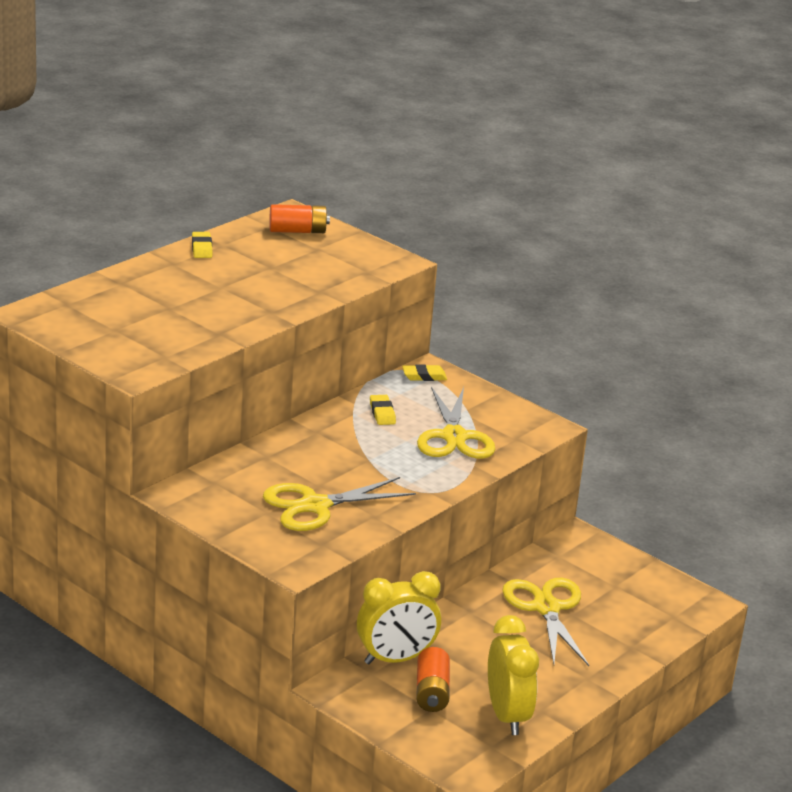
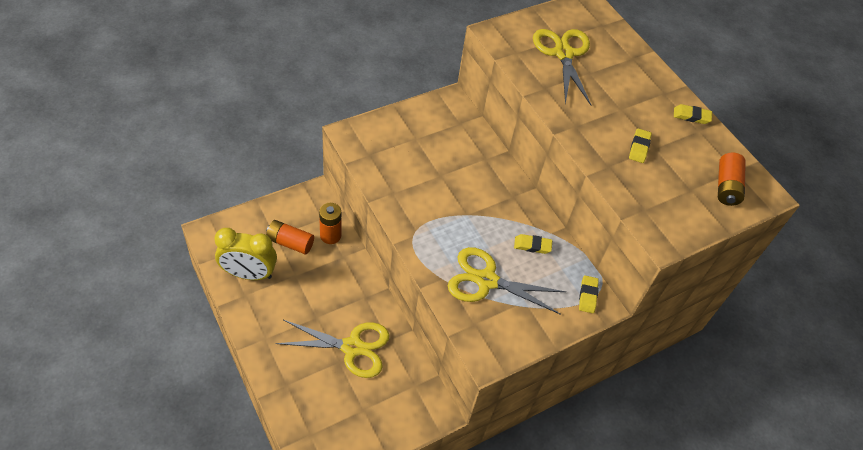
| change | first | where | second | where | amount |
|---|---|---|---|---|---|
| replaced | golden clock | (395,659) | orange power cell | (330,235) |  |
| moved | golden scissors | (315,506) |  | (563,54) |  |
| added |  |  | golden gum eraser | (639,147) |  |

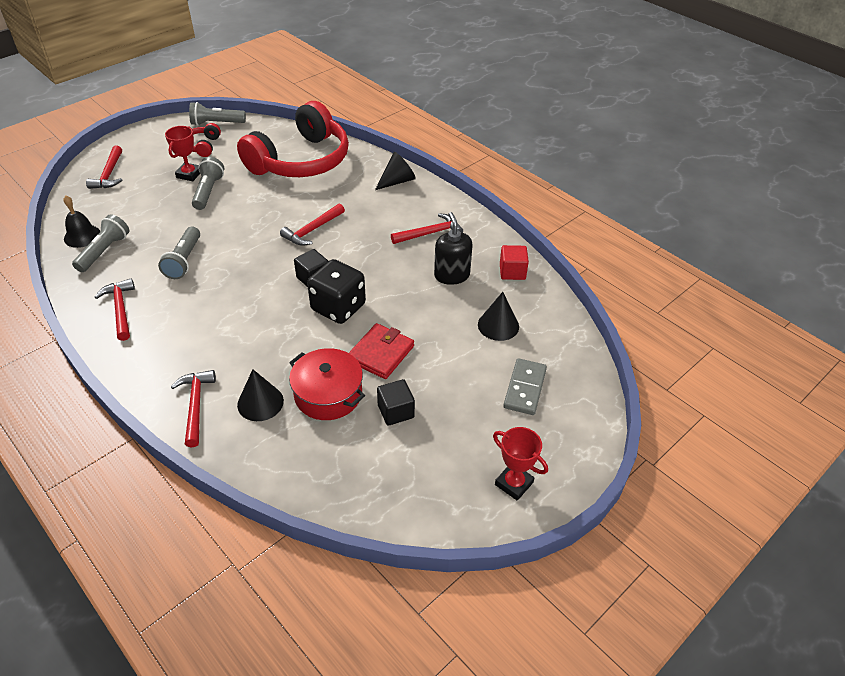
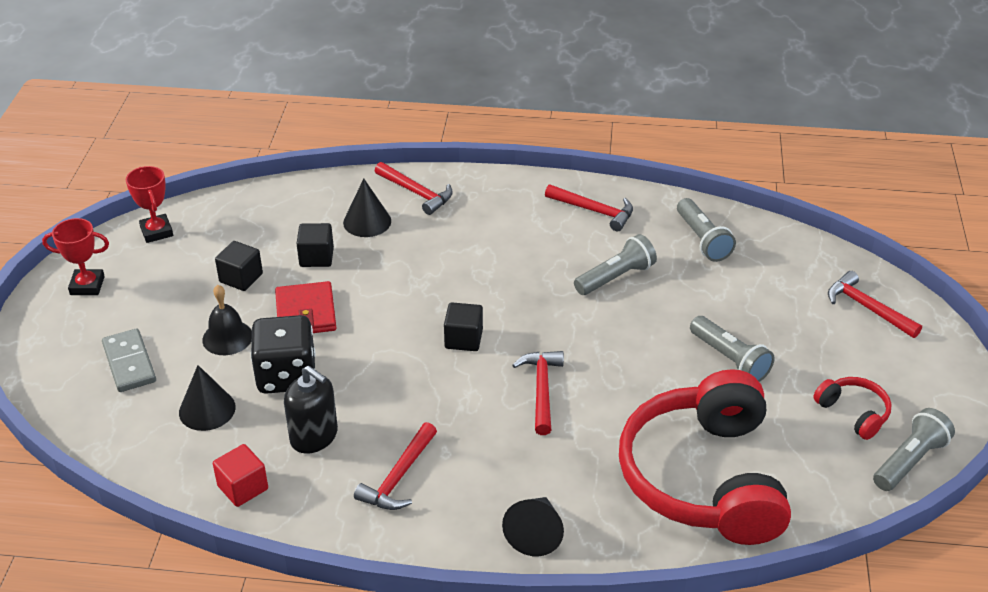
| change | first | where | second | where | amount |
|---|---|---|---|---|---|
| moved | crimson prize cup | (189,174) |  | (156,231) |  |
| moved | jet-black bell | (82,236) |  | (227,337) |  |
| moved | jet-black dice | (338,307) |  | (286,375) |  |
| replaced | crimson cooking pot | (328,394) | jet-black solid cube | (316,257) |  |
| turned | ash-grey pocket torch | (184,261) |  | (616,277) | 90 degrees clockwise |

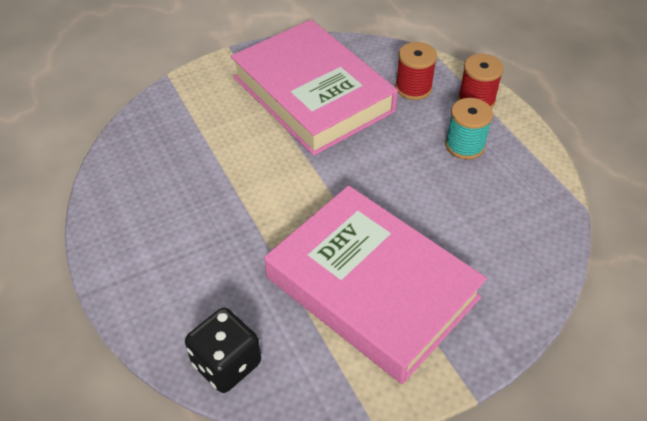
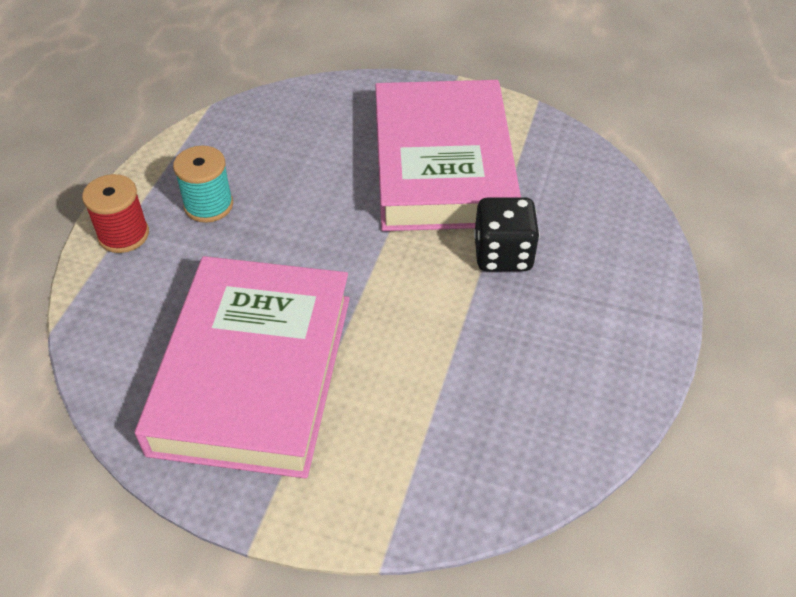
| change | first | where | second | where | amount |
|---|---|---|---|---|---|
| moved | jet-black dice | (226,363) |  | (503,254) |  |
| removed | crimson spool | (413,88) |  |  |  |

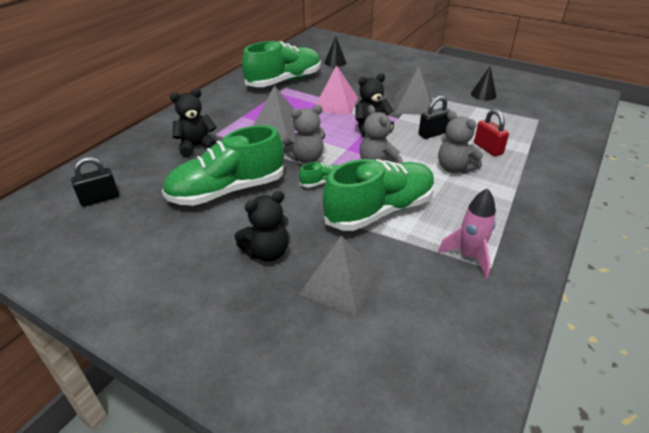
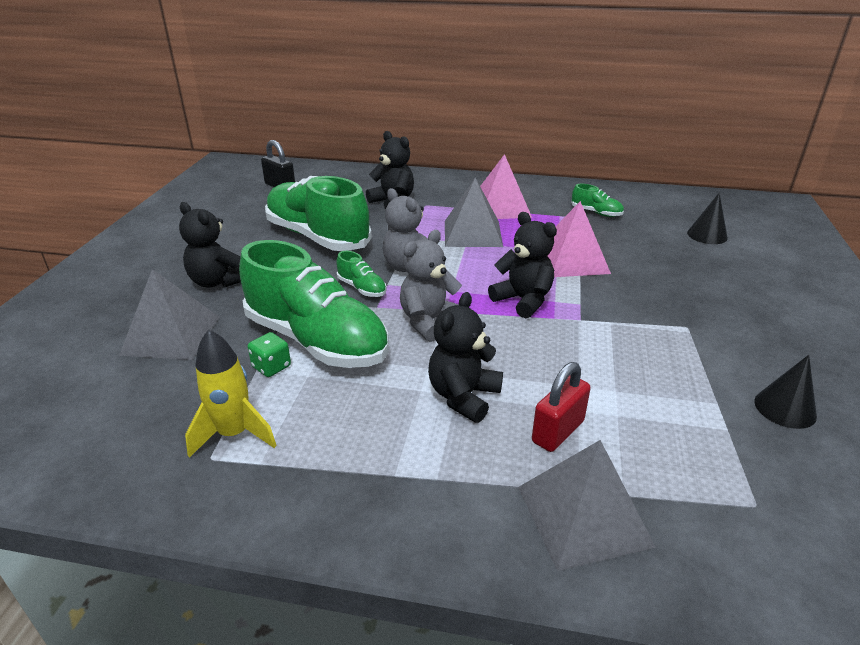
| change | first | where | second | where | amount |
|---|---|---|---|---|---|
| recoloured | rose-pink toy rocket | (469,256) | golden toy rocket | (234,434) |  |
| added |  |  | emerald dice | (271,367) |  |
| recoloured | ash-grey stuffed bear | (454,168) | jet-black stuffed bear | (463,396) |  |
| added |  |  | rose-pink pyramid | (500,207) |  |
| moved | ash-grey pyramid | (413,105) |  | (583,515) |  |
| resized | emerald sneaker | (284,81) |  | (596,213) | x0.41 |
| removed | jet-black small lock | (433,133) |  |  |  |

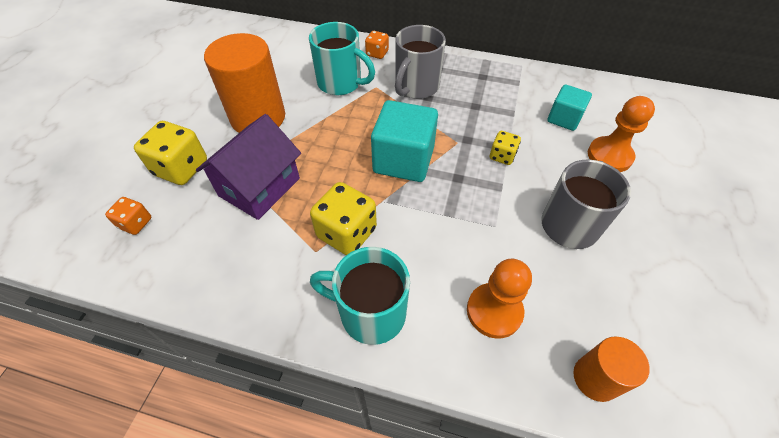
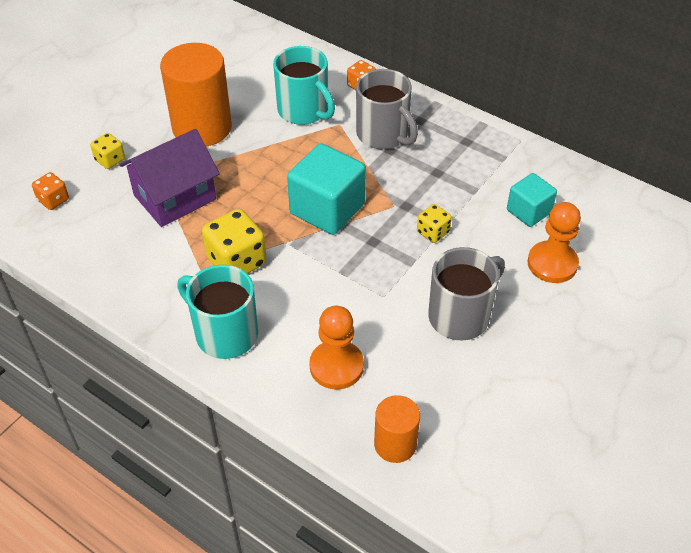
| change | first | where | second | where | amount |
|---|---|---|---|---|---|
| resized | golden dice | (181,168) |  | (110,160) | x0.55 |
| turned | ash-grey tea mug | (416,87) |  | (383,135) | 90 degrees counterclockwise |

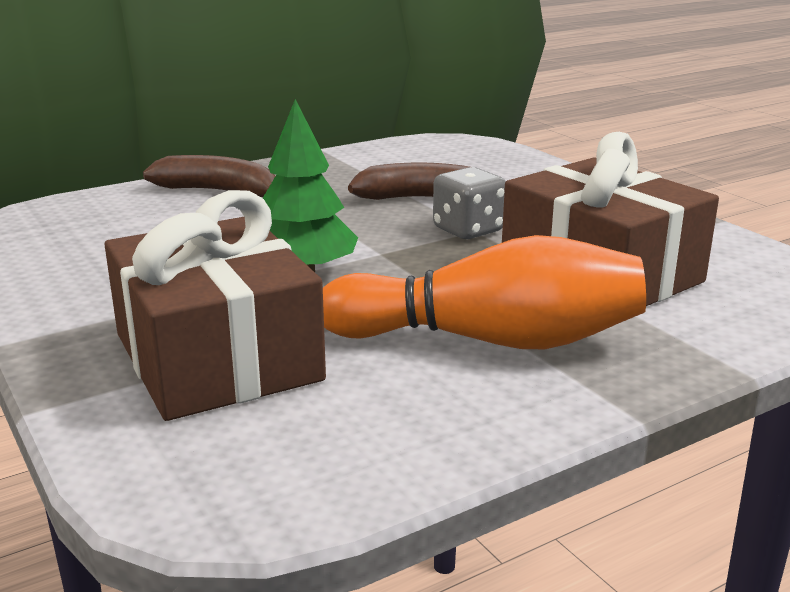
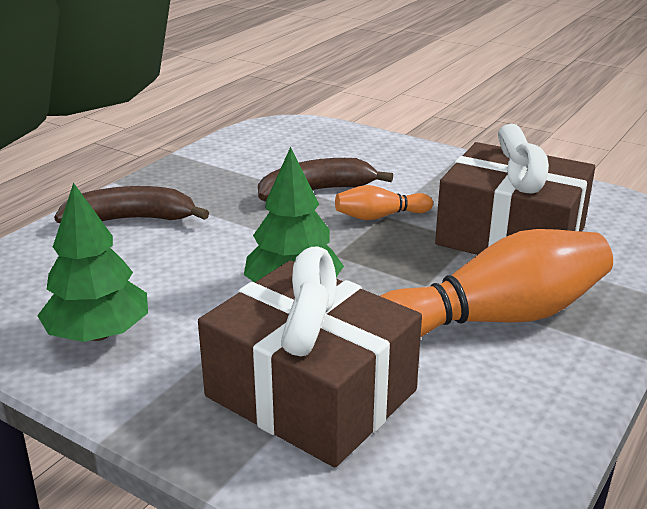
| change | first | where | second | where | amount |
|---|---|---|---|---|---|
| added |  |  | emerald fir tree | (99,334) |  |
| replaced | ash-grey dice | (468,230) | orange bowling pin | (380,216) |  |

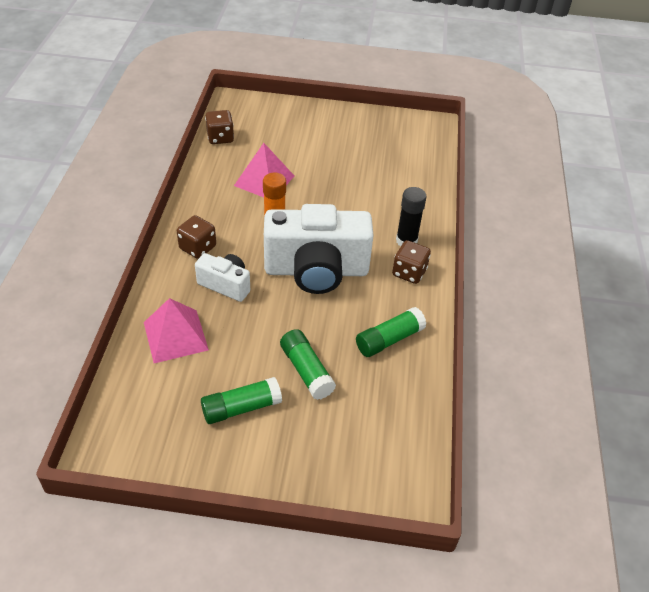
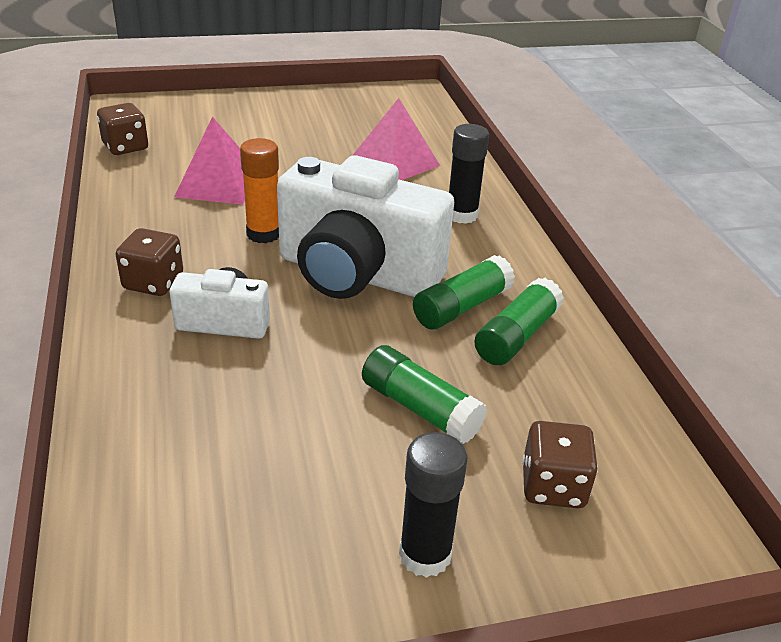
| change | first | where | second | where | amount |
|---|---|---|---|---|---|
| turned | pure white compact camera | (316,270) |  | (357,274) | 45 degrees clockwise |
| moved | rose-pink pyramid | (175,336) |  | (395,161) |  |
| added |  |  | jet-black stick of glue | (425,554) |  |
| moved | emerald stick of glue | (241,408) |  | (462,307) |  |
| moved | dark brown dice | (409,272) |  | (553,486) |  |

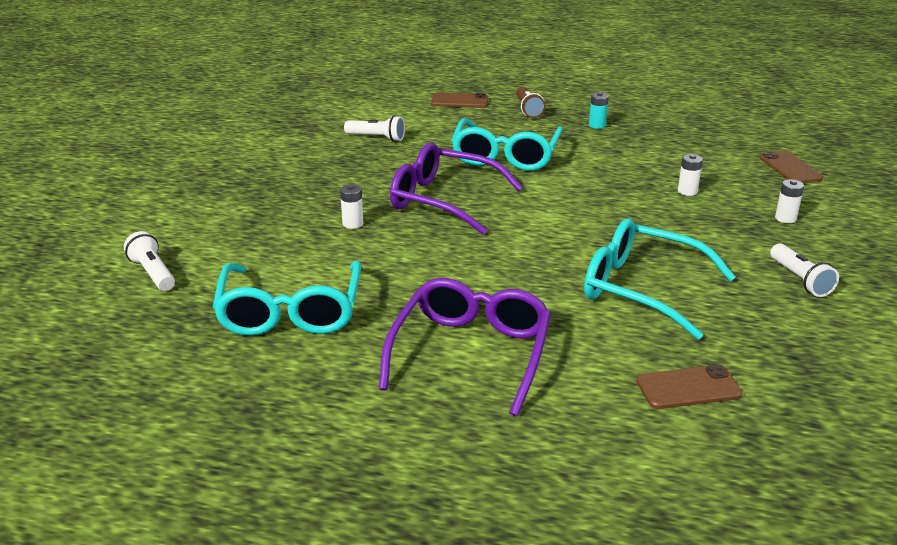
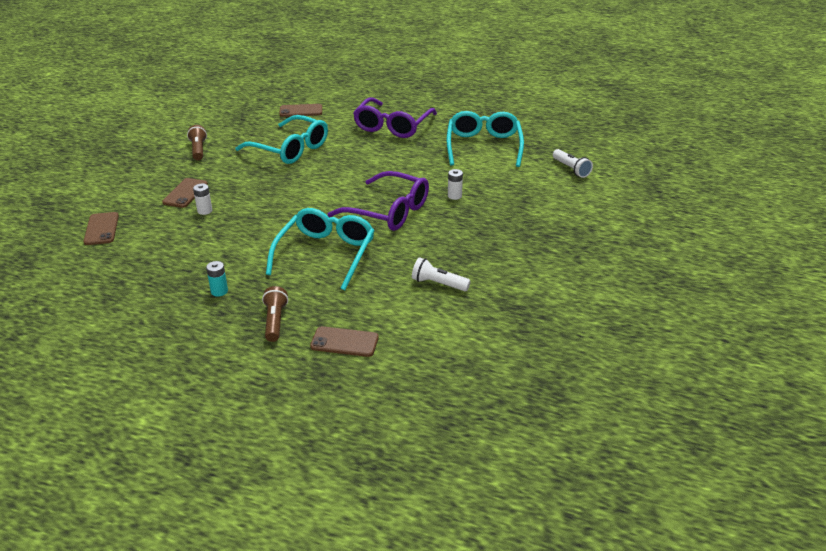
| change | first | where | second | where | amount |
|---|---|---|---|---|---|
| added |  |  | dark brown mobile phone | (185,193) |  |
| recoloured | pure white pocket torch | (800,280) | dark brown pocket torch | (198,150) |  |
| removed | pure white power cell | (785,218) |  |  |  |

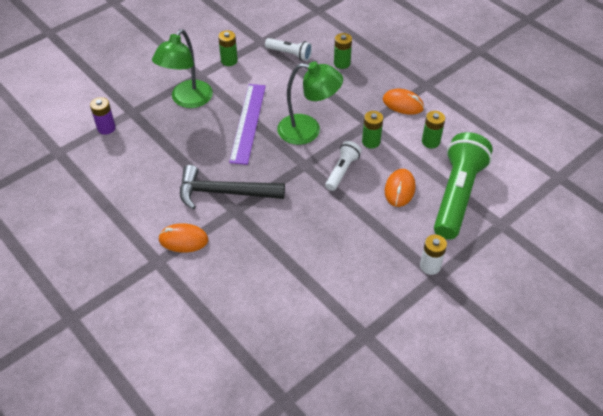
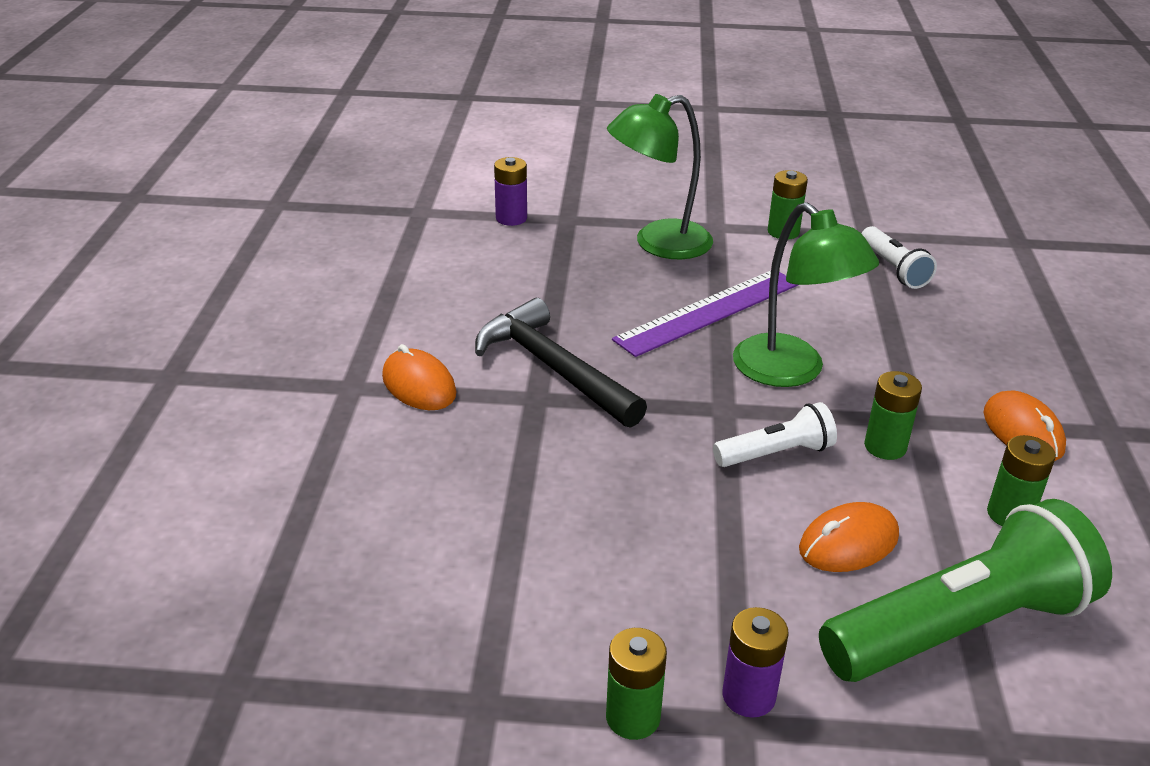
| change | first | where | second | where | amount |
|---|---|---|---|---|---|
| moved | emerald power cell | (342,63) |  | (633,717) |  |
| recoloured | pure white power cell | (430,266) | violet power cell | (748,696) |  |

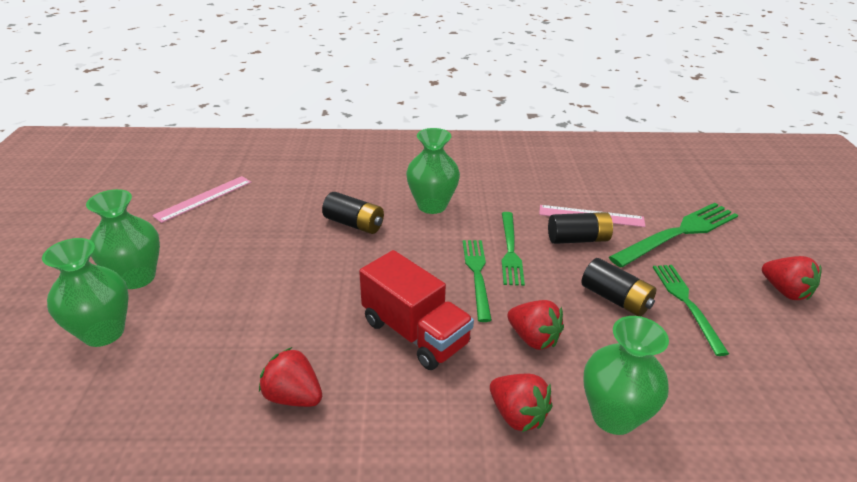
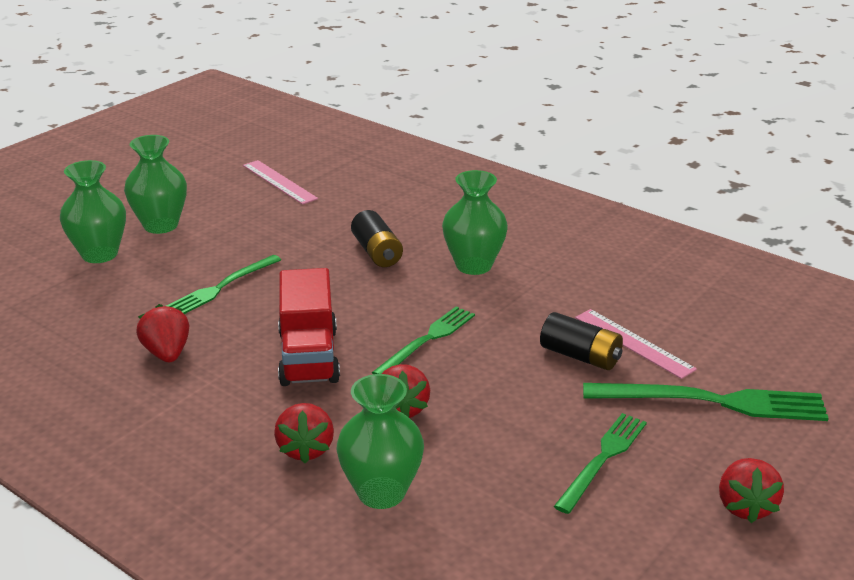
| change | first | where | second | where | amount |
|---|---|---|---|---|---|
| moved | emerald dinner fork | (510,250) |  | (222,287) |  |
| turned | rose-pink straightedge | (204,198) |  | (279,182) | 60 degrees clockwise |
| removed | jet-black power cell | (615,299) |  |  |  |

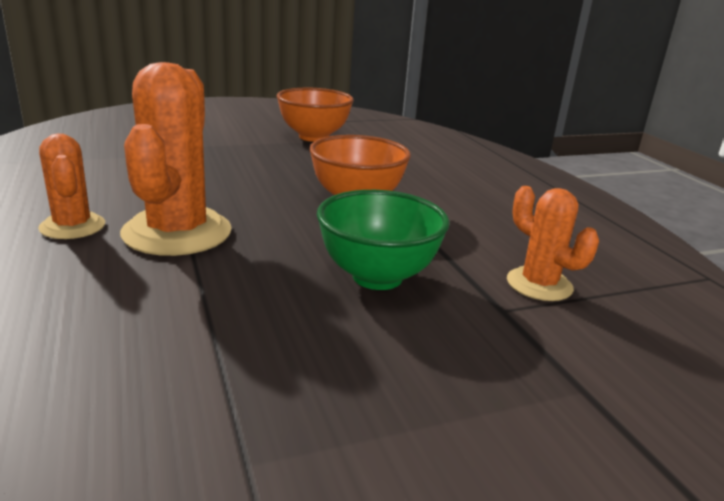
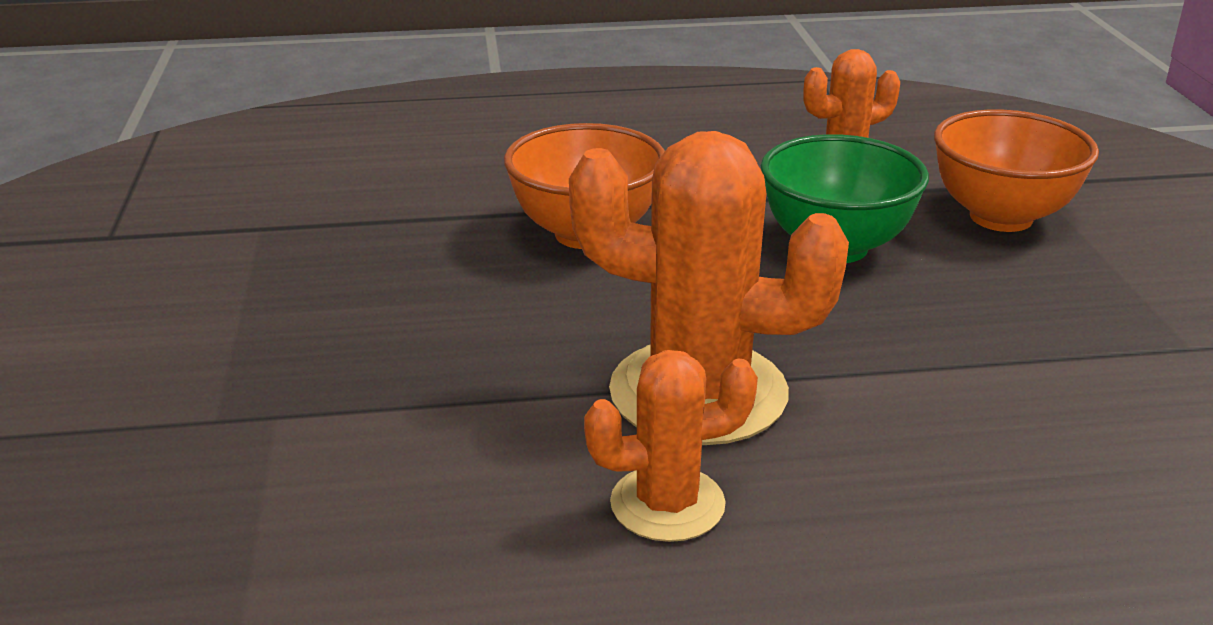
| change | first | where | second | where | amount |
|---|---|---|---|---|---|
| moved | orange deep dish | (314,137) |  | (1001,217) |  |

